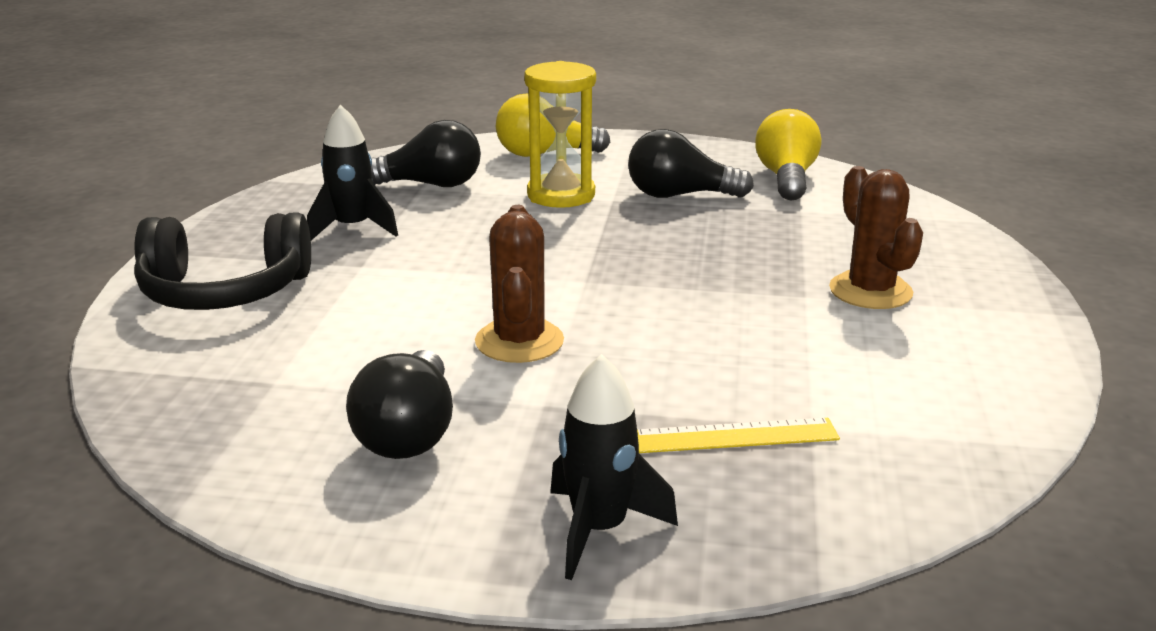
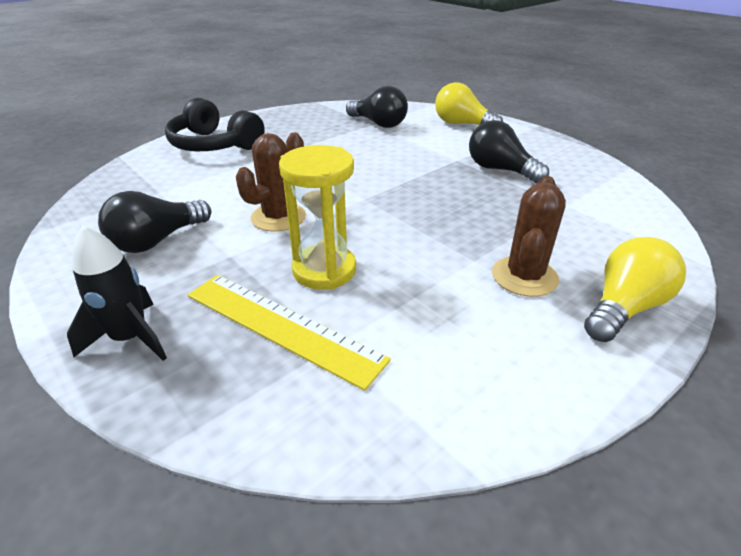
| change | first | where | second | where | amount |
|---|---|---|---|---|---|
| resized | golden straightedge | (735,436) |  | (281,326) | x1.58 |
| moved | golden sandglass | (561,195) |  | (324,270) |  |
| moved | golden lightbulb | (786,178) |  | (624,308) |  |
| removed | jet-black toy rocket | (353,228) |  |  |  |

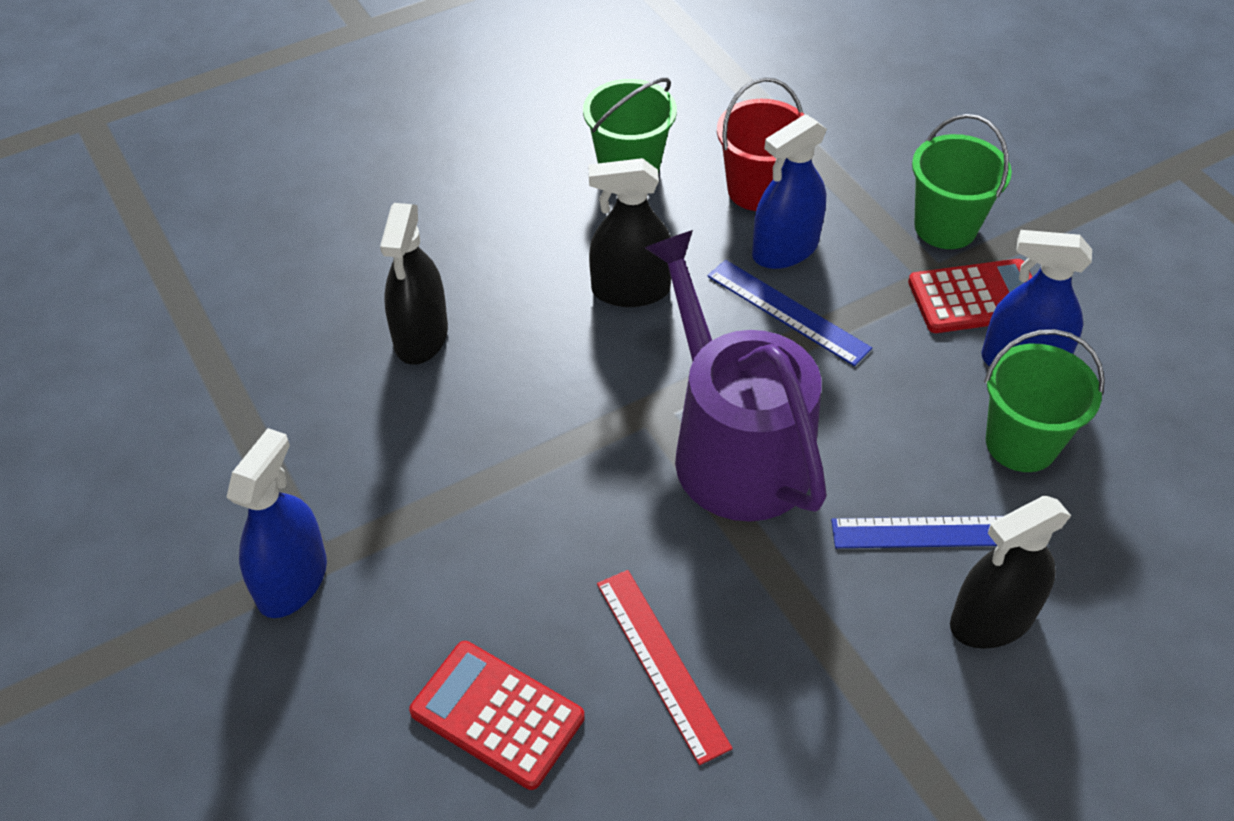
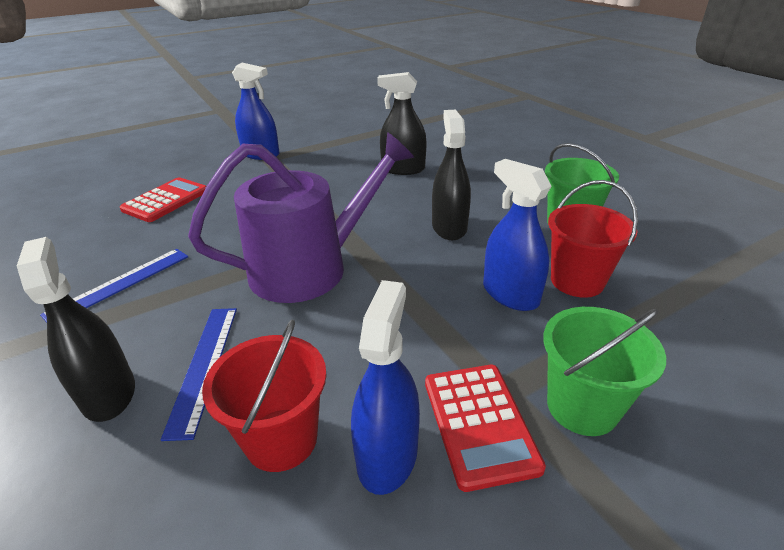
| change | first | where | second | where | amount |
|---|---|---|---|---|---|
| moved | royal blue straightedge | (787,312) |  | (120,284) |  |
| recoloured | emerald pail | (1021,443) | crimson pail | (281,439) |  |
| removed | crimson straightedge | (661,663) |  |  |  |

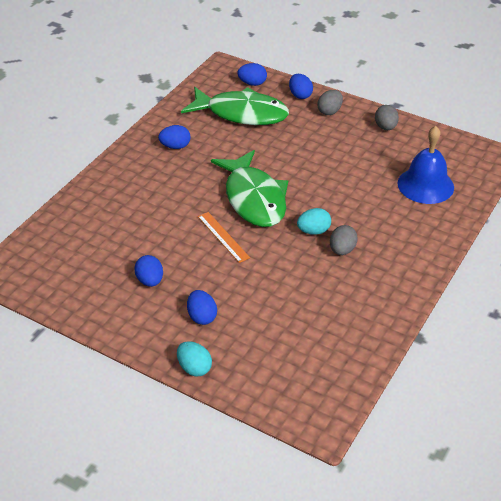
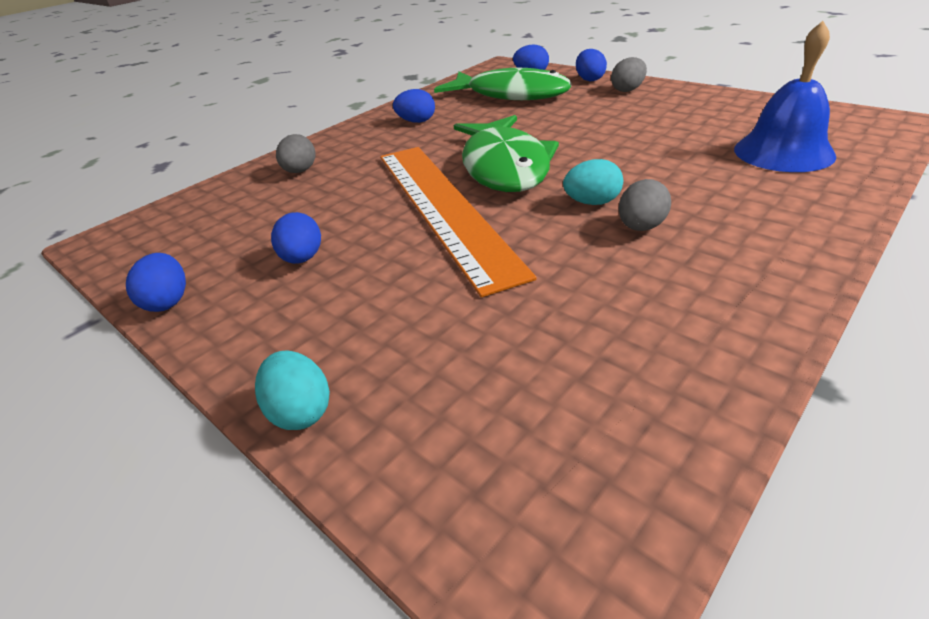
| change | first | where | second | where | amount |
|---|---|---|---|---|---|
| moved | royal blue egg | (202,317) |  | (168,301) |  |
| moved | ash-grey egg | (385,127) |  | (300,171) |  |
| resized | orange straightedge | (223,237) |  | (443,207) | x2.40 |

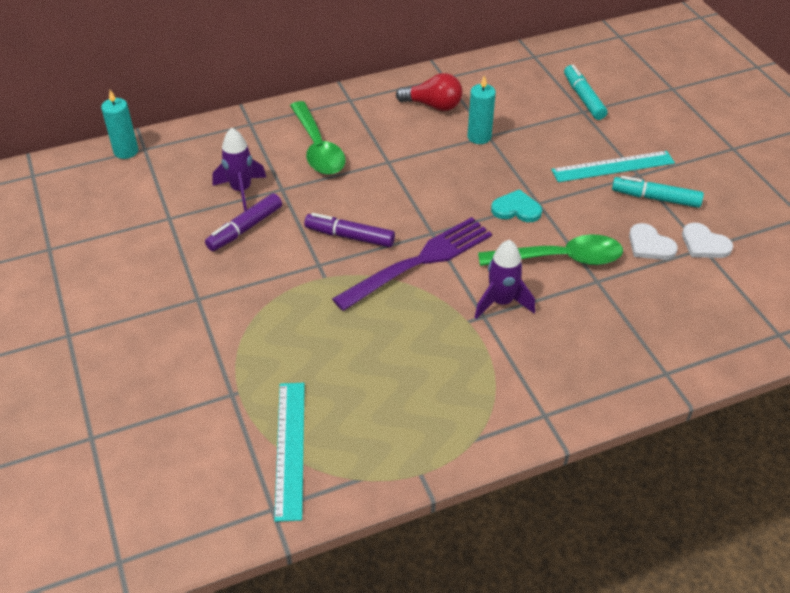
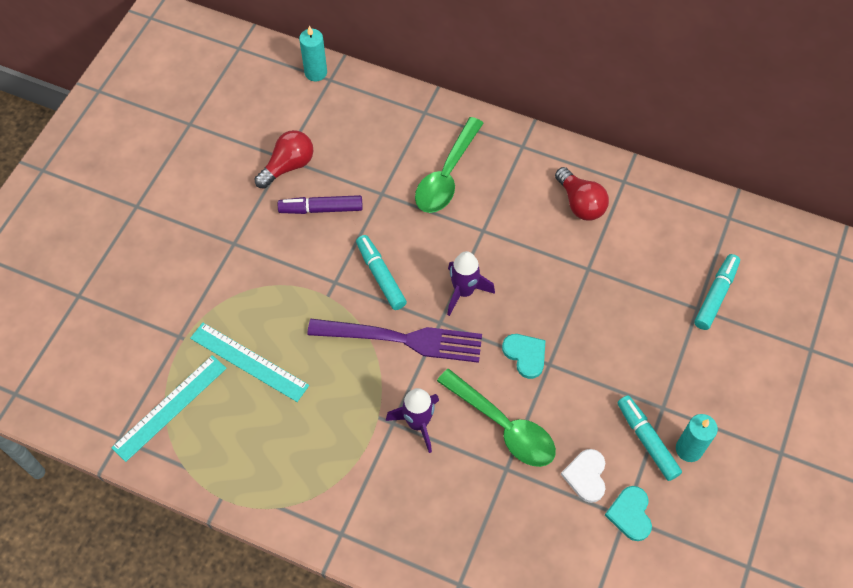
| change | first | where | second | where | amount |
|---|---|---|---|---|---|
| moved | teal straightedge | (613,167) |  | (249,362) |  |
| added |  |  | crimson lightbulb | (288,166) |  |
| recoloured | violet marker pen | (350,236) | teal marker pen | (380,276) |  |
| moved | violet toy rocket | (241,190) |  | (464,292) |  |
| recoloured | pure white heart shape | (704,244) | teal heart shape | (630,514) |  |
| moved | teal pillar candle | (479,137) |  | (689,449) |  |

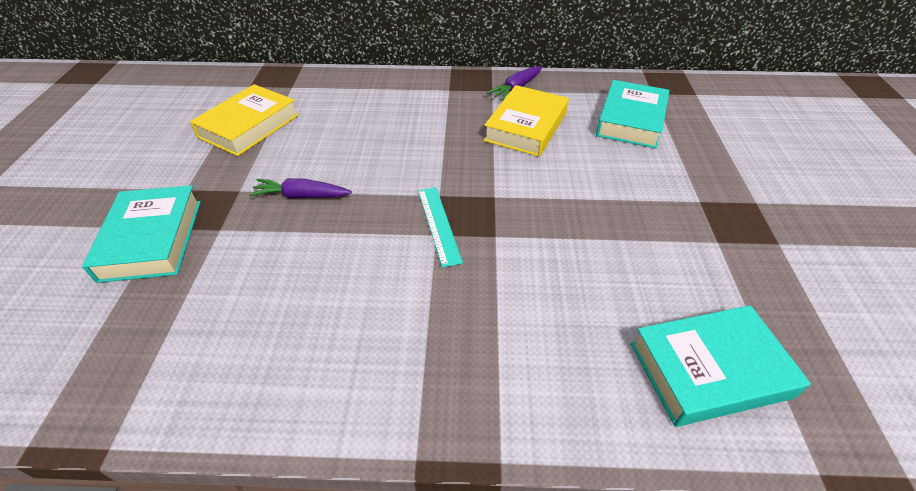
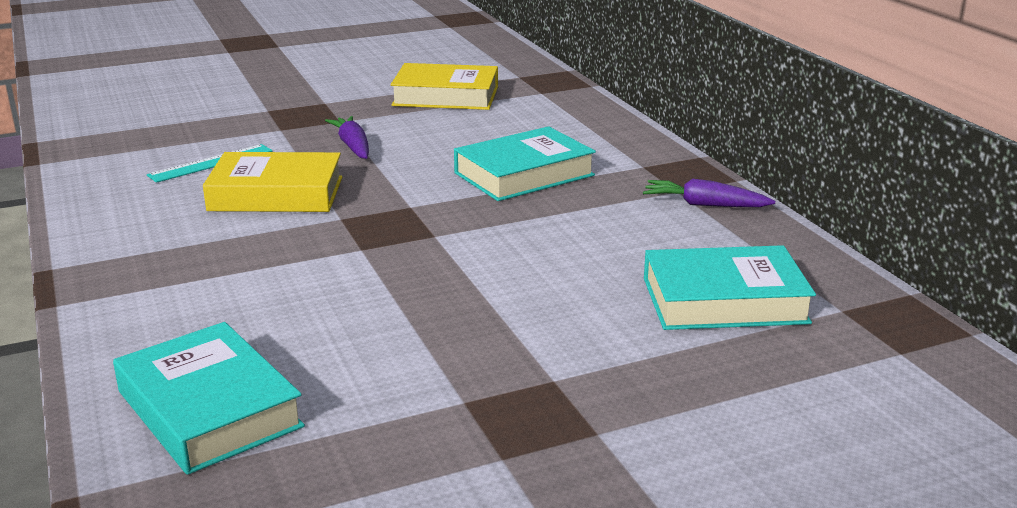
| change | first | where | second | where | amount |
|---|---|---|---|---|---|
| moved | teal straightedge | (439,224) |  | (211,163) |  |
| moved | golden hardcover | (526,127) |  | (276,194) |  |
| moved | teal hardcover | (152,239) |  | (524,174) |  |

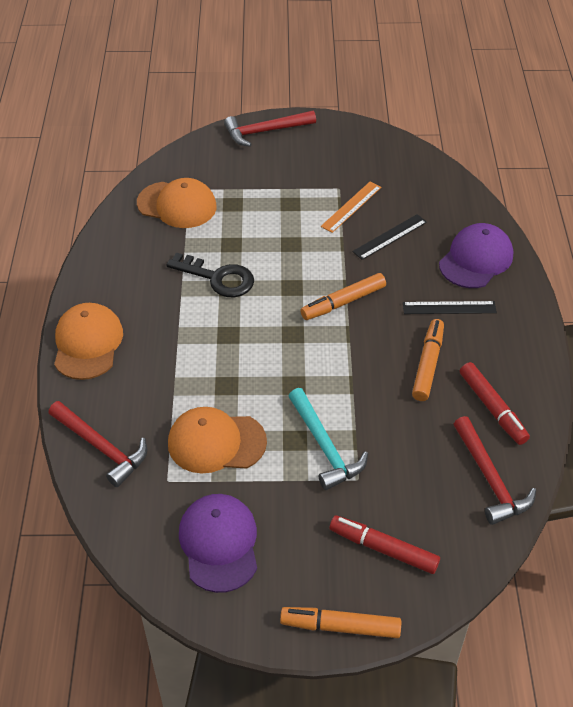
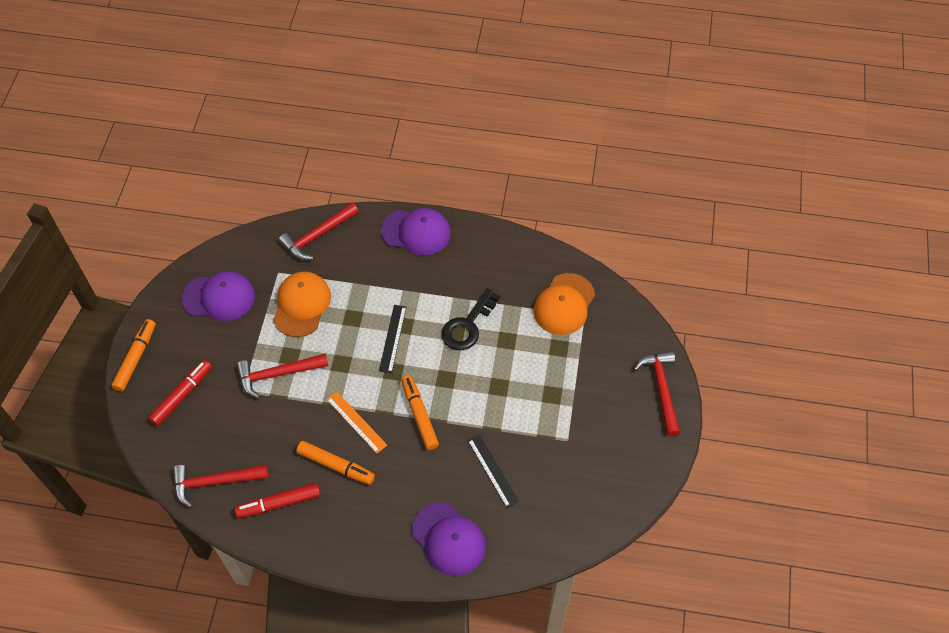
| change | first | where | second | where | amount |
|---|---|---|---|---|---|
| recoloured | teal claw hammer | (325,446) | crimson claw hammer | (277,374) |  |
| moved | orange straightedge | (351,206) |  | (356,422) |  |
| moved | jet-black straightedge | (449,308) |  | (392,338) |  |
| recoloured | orange baseball cap | (87,343) | violet baseball cap | (416,232) |  |

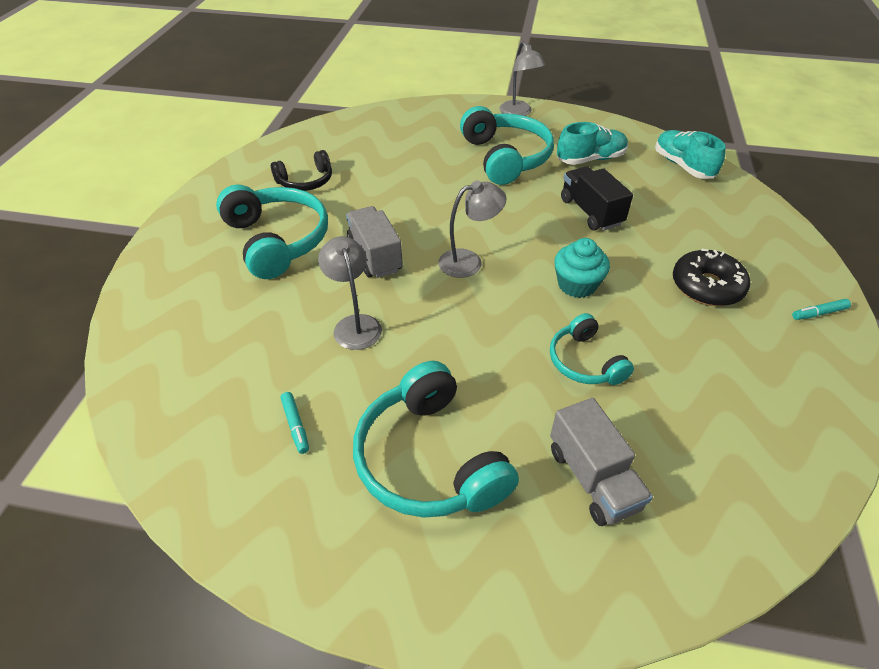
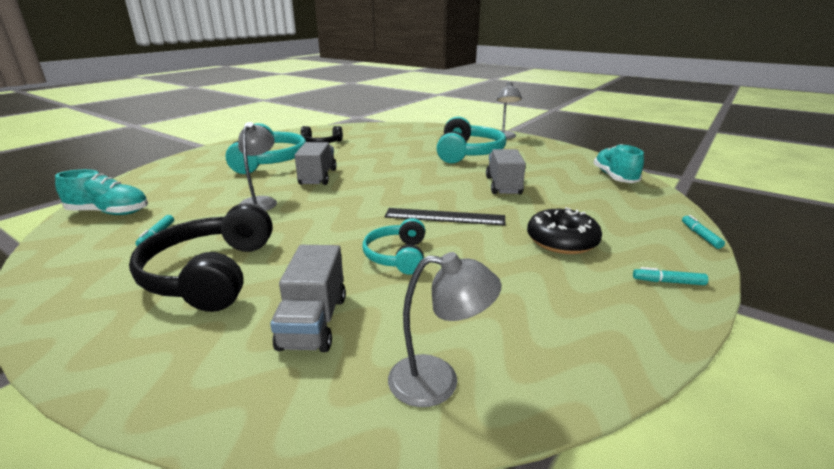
| change | first | where | second | where | amount |
|---|---|---|---|---|---|
| moved | teal sneaker | (590,159) |  | (109,212) |  |
| recoloured | teal headphones | (429,459) | jet-black headphones | (211,274) |  |
| replaced | teal cupcake | (577,285) | jet-black straightedge | (444,217) |  |
| moved | ash-grey reading lamp | (469,261) |  | (438,381) |  |
| recoloured | jet-black lorry | (591,212) | ash-grey lorry | (503,186) |  |
| added |  |  | teal marker pen | (700,235) |  |

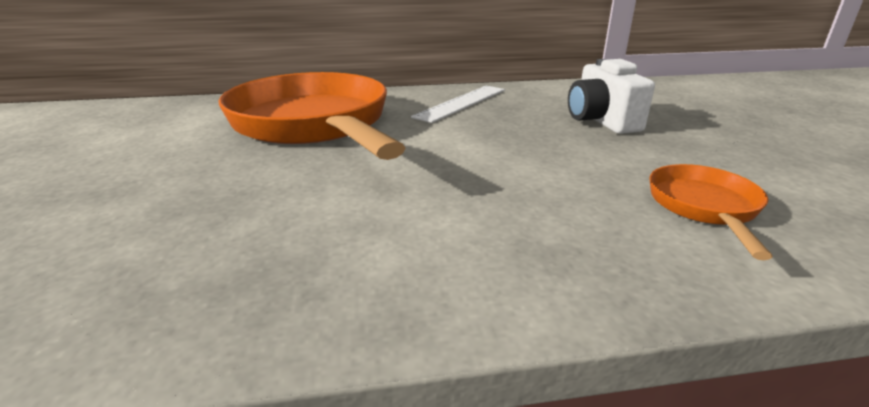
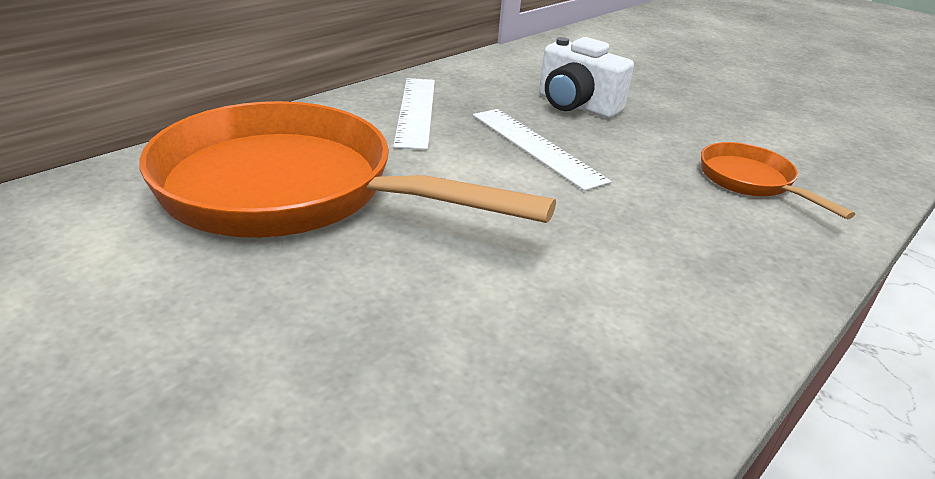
| change | first | where | second | where | amount |
|---|---|---|---|---|---|
| added |  |  | pure white straightedge | (536,147) |  |

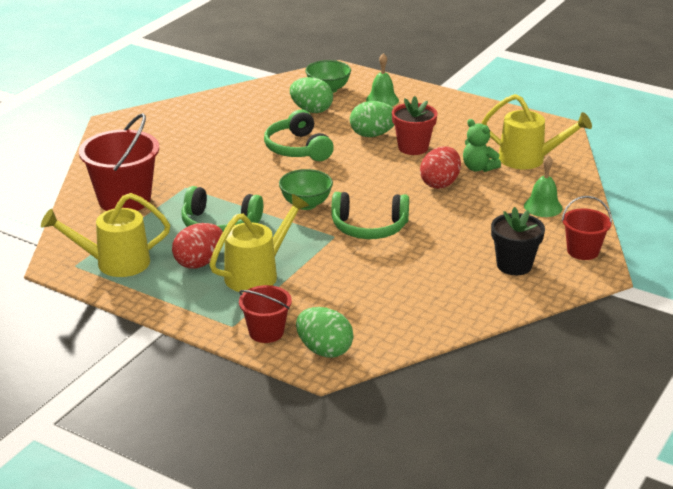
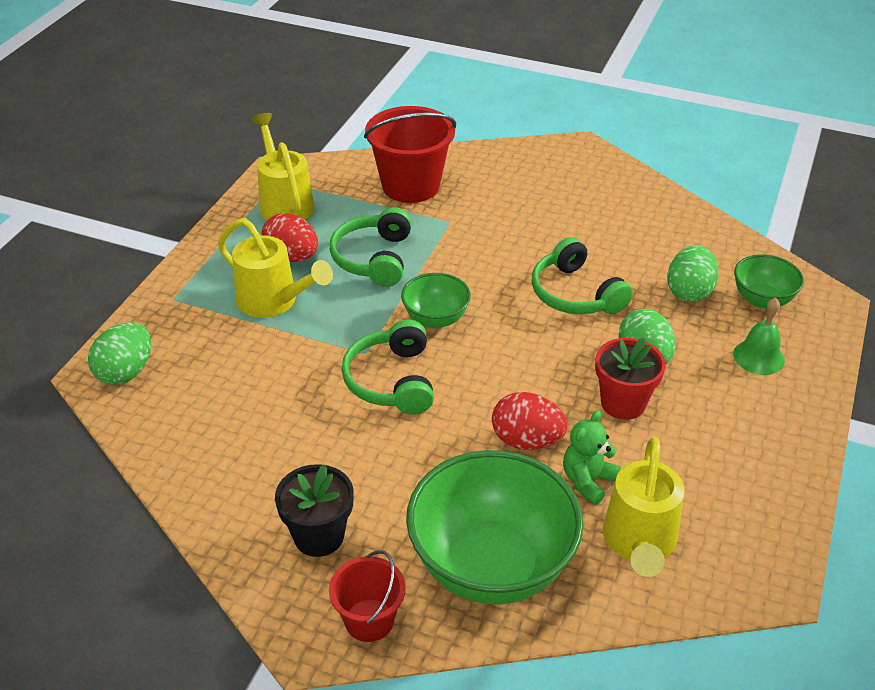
| change | first | where | second | where | amount |
|---|---|---|---|---|---|
| replaced | emerald bell | (543,207) | emerald deep dish | (491,566) |  |
| turned | emerald headphones | (298,148) |  | (575,294) | 90 degrees counterclockwise |
| removed | crimson pail | (266,332) |  |  |  |

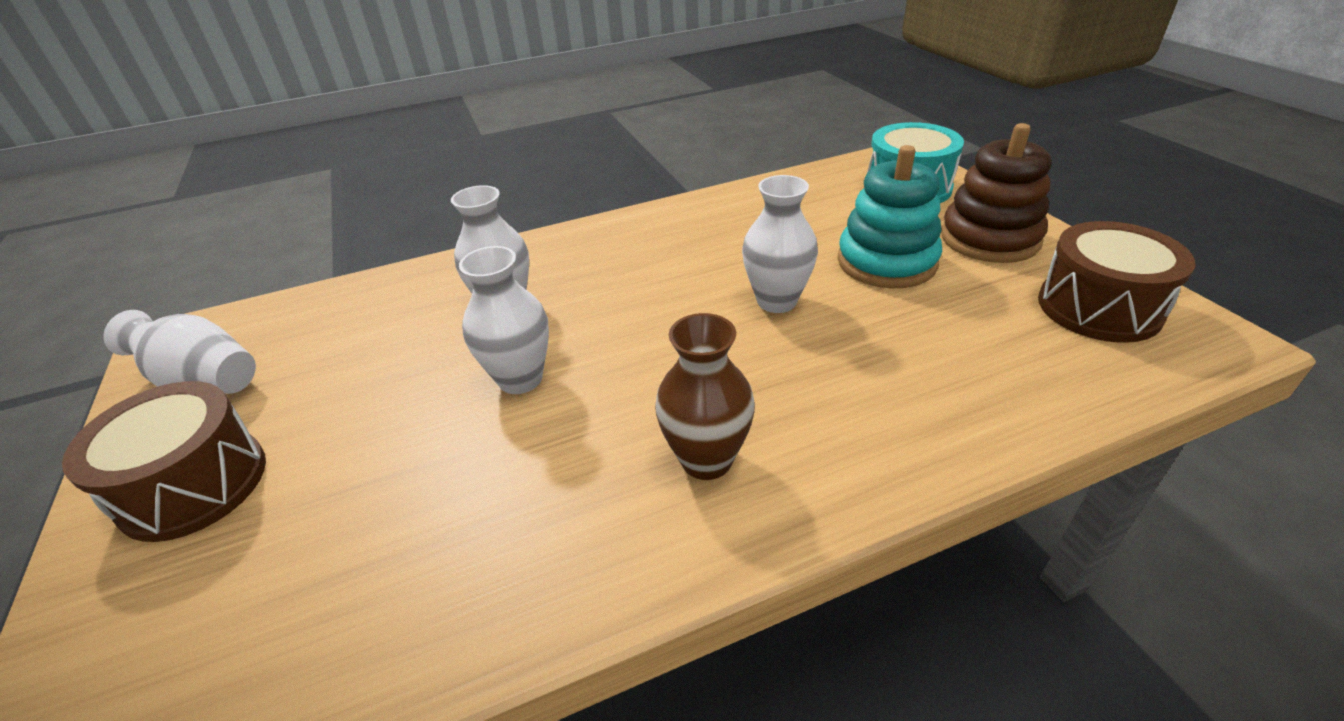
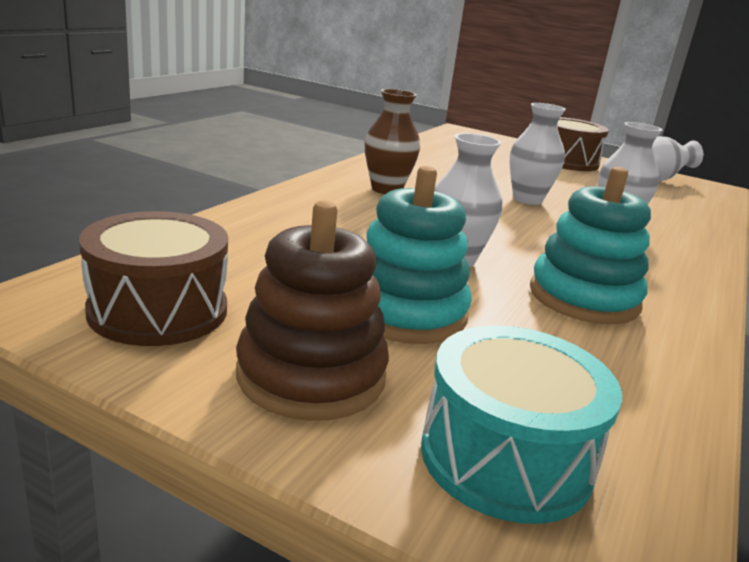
| change | first | where | second | where | amount |
|---|---|---|---|---|---|
| added |  |  | teal stacking rings | (583,298) |  |

